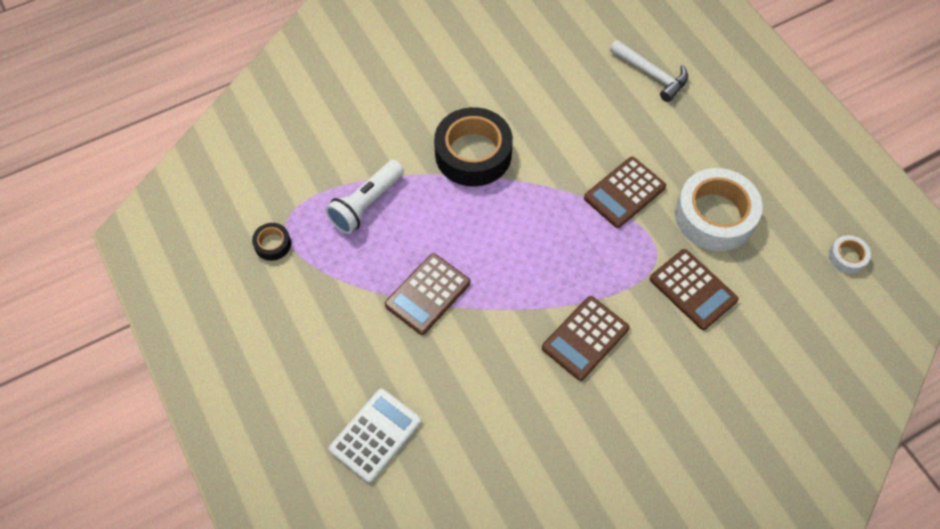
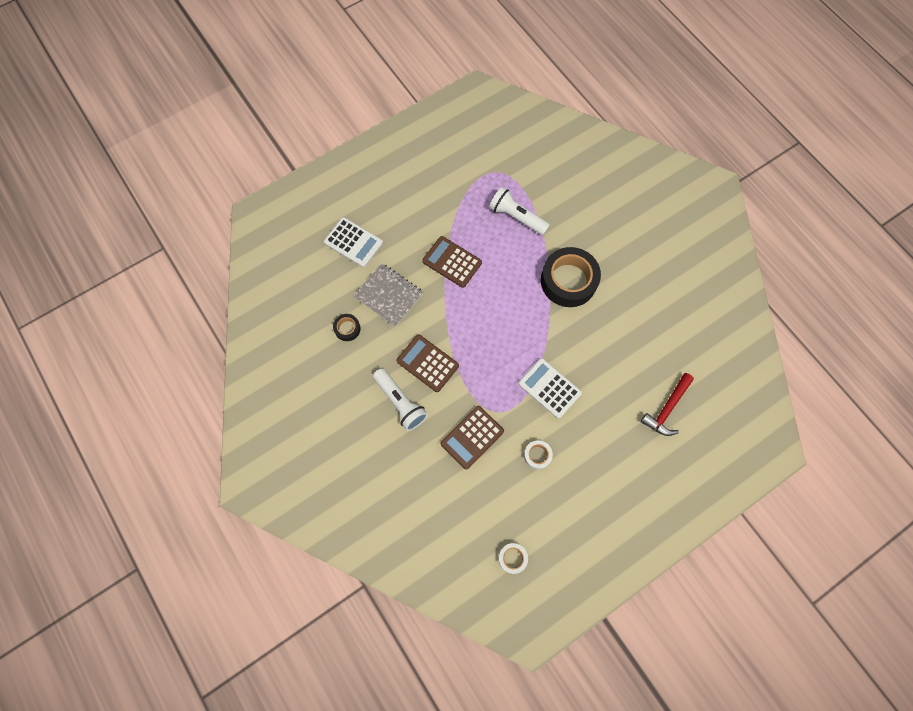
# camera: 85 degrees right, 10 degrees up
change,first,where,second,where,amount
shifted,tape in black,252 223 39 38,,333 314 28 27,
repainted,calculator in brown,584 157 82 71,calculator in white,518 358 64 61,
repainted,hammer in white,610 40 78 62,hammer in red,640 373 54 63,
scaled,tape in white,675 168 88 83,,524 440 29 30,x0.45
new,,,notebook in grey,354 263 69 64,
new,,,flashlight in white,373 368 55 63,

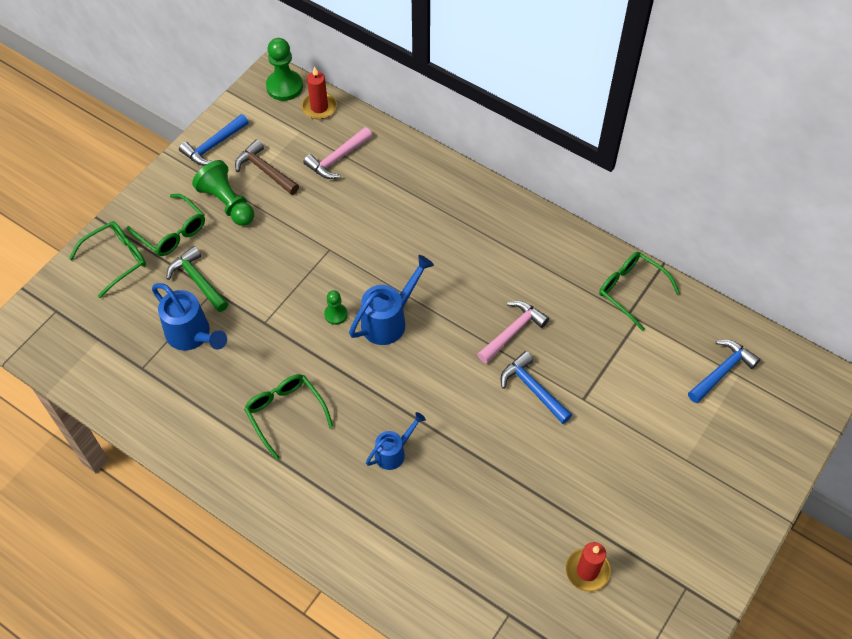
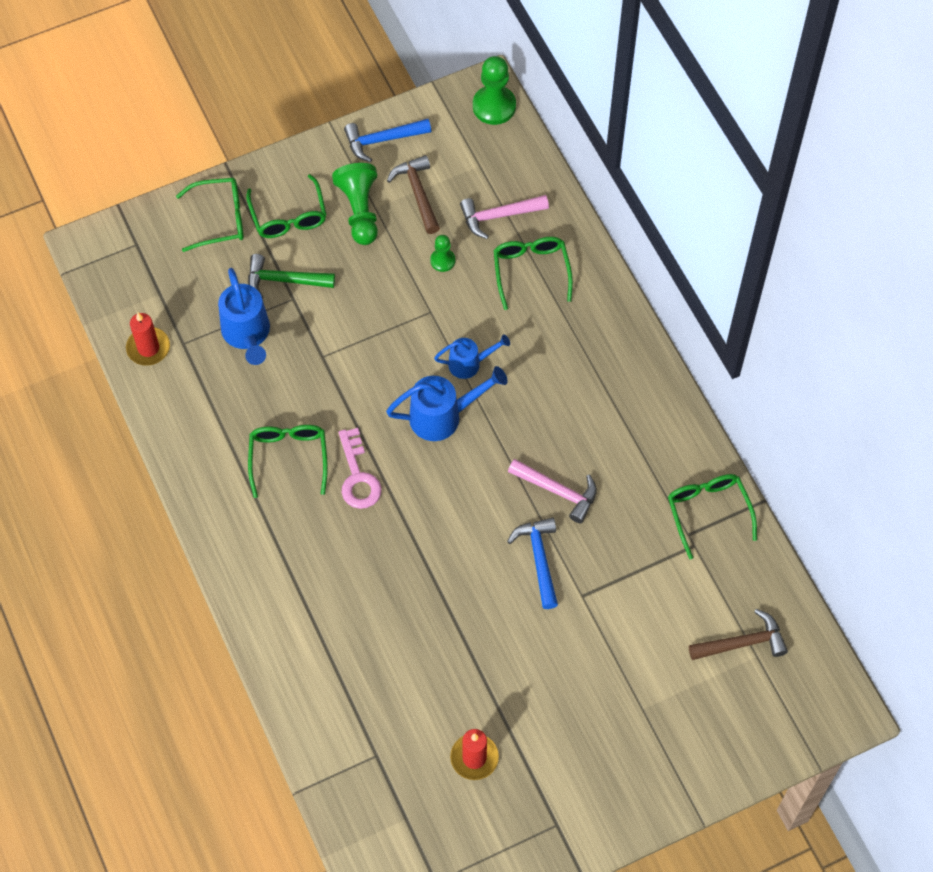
# camera: 30 degrees right, 5 degrees up
change,first,where,second,where,amount
rotated,hammer in green,166 246 62 66,,248 254 87 44,75 degrees counterclockwise
shifted,candle in red,302 66 35 53,,126 313 44 53,
shifted,pawn in green,324 290 24 35,,430 235 25 37,
shifted,watering can in blue,366 412 60 58,,434 334 76 45,
rotated,hammer in pink,477 301 72 62,,508 459 89 64,45 degrees clockwise
repainted,hammer in blue,688 340 72 63,hammer in brown,689 609 99 51,
new,,,key in pink,338 428 44 81,
new,,,glasses in green,493 237 80 73,

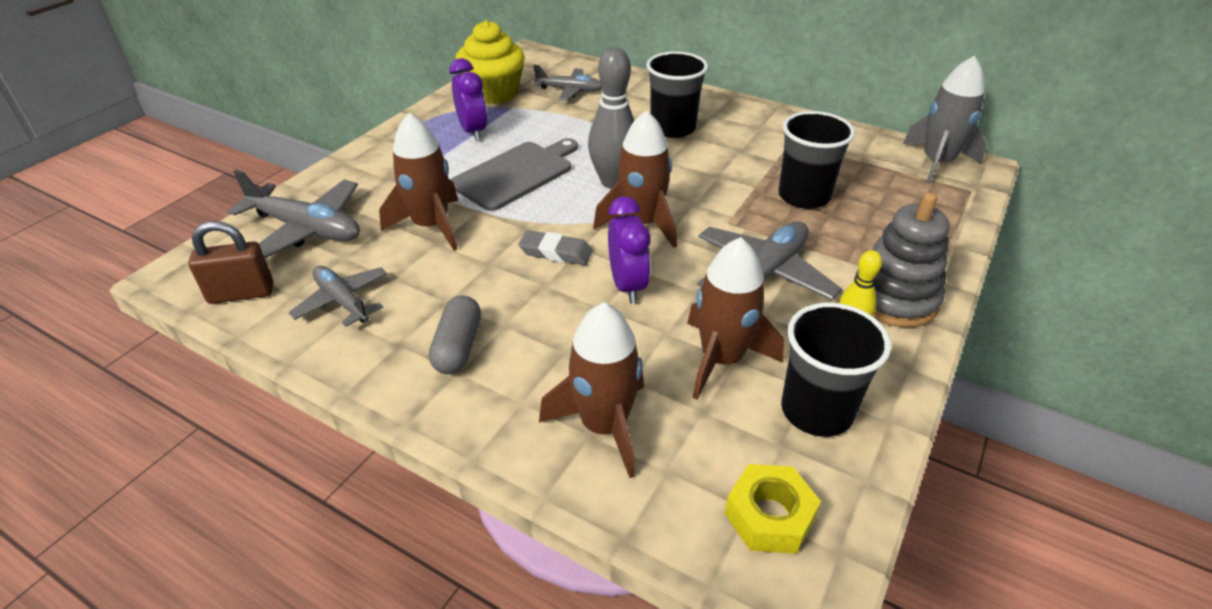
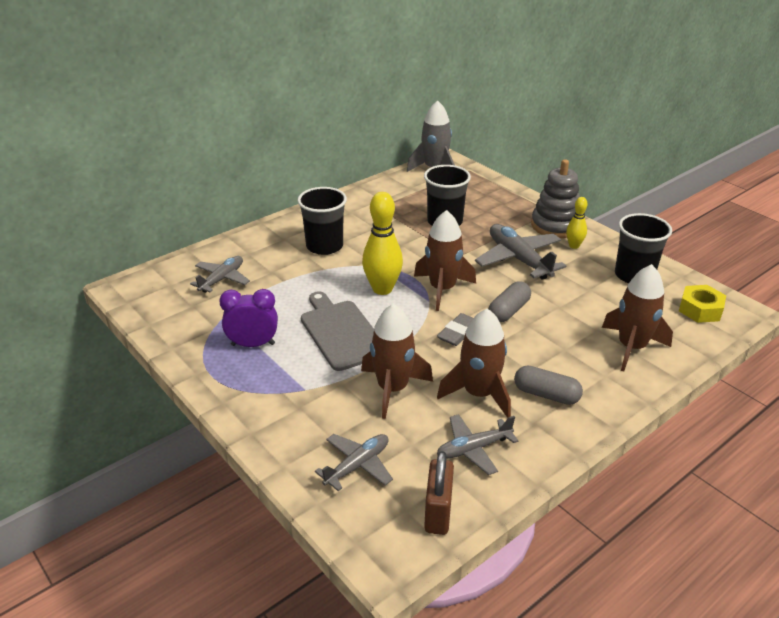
# camera: 70 degrees left, 5 degrees down
change,first,where,second,where,amount
scaled,plane in grey,227 170 133 88,,315 434 78 57,x0.64
gone,cupcake in yellow,455 20 70 84,,,
repainted,bowling pin in grey,588 47 46 142,bowling pin in yellow,362 192 41 103,
swapped,clock in purple,608 196 43 108,capsule in grey,489 281 42 41,
shifted,rocket in brown,687 237 97 163,,437 309 74 109,

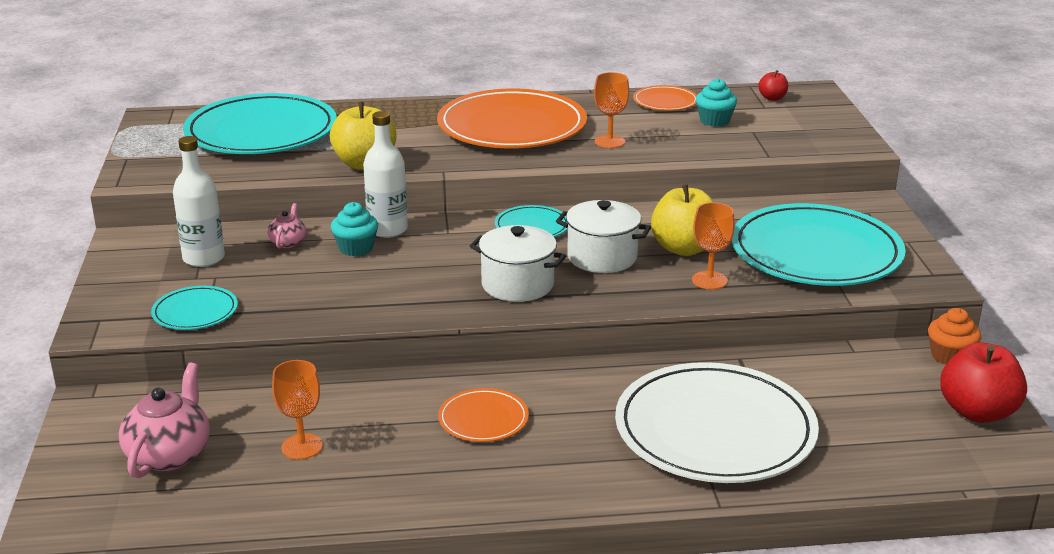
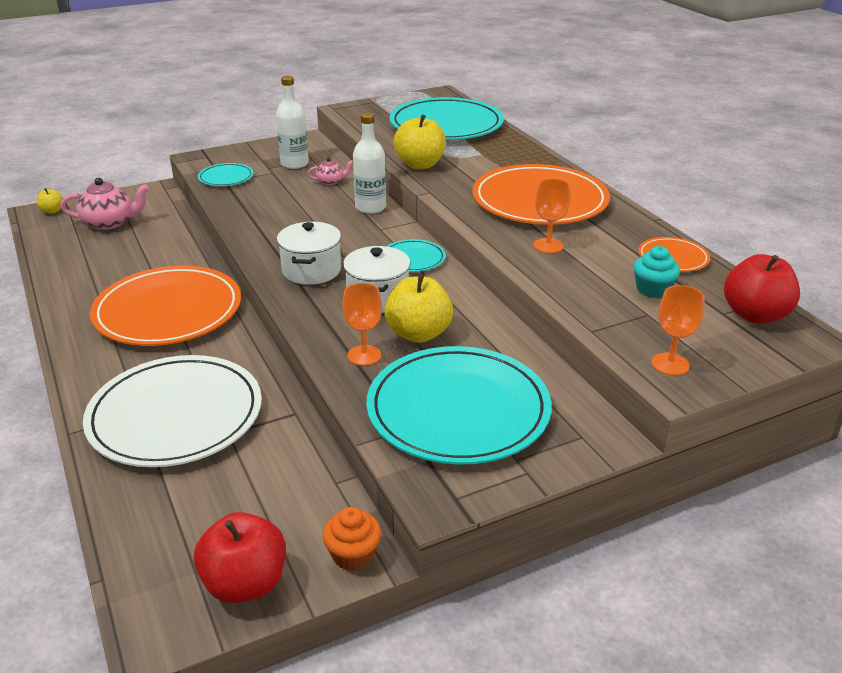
# camera: 70 degrees right, 5 degrees up
change,first,where,second,where,amount
shifted,goblet in orange,272 360 51 100,,652 285 53 91,
gone,cupcake in turquoise,331 202 47 54,,,
scaled,plate in orange,438 388 91 54,,90 266 151 80,x2.19
scaled,apple in red,758 70 30 31,,724 254 76 69,x1.99
new,,,apple in yellow,37 188 26 26,

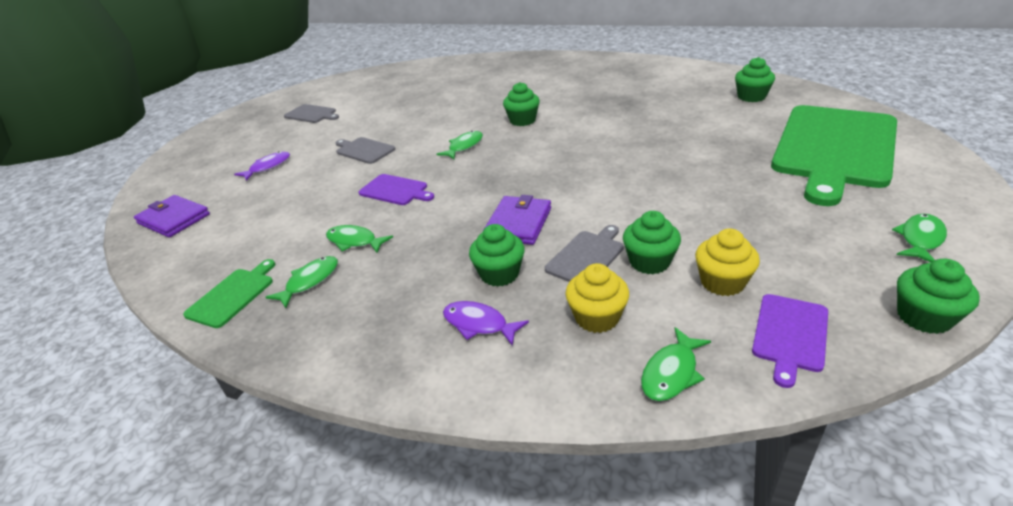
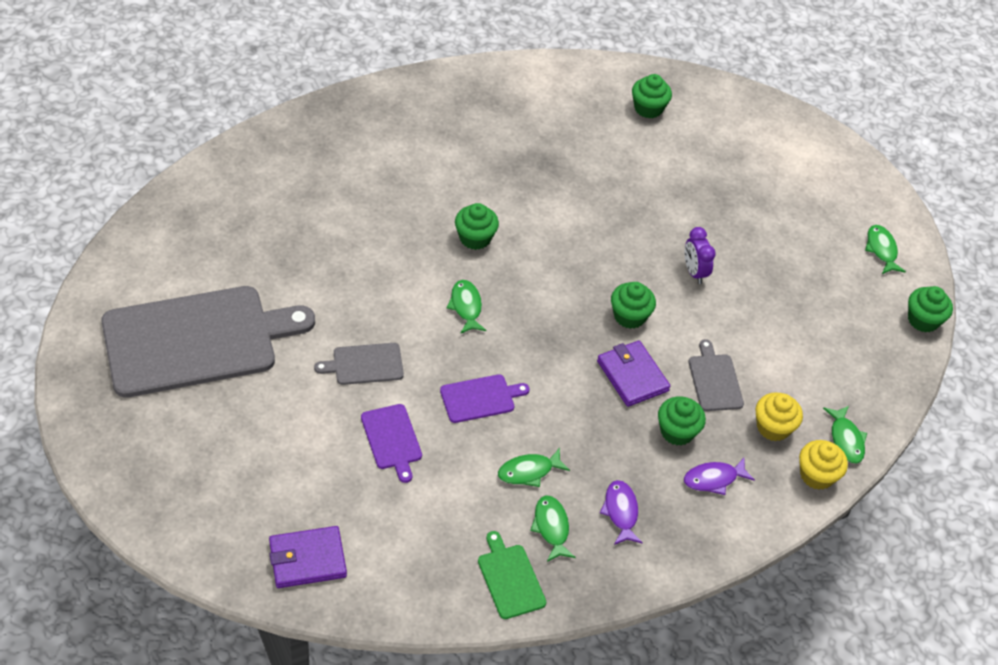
# camera: 55 degrees left, 15 degrees up
change,first,where,second,where,amount
shifted,fish in purple,234 151 56 30,,600 480 43 65,
scaled,cutting board in grey,284 104 55 19,,101 286 214 112,x2.38
shifted,cupcake in green,623 211 58 63,,611 282 45 47,
shifted,cupcake in yellow,695 229 65 67,,799 440 49 50,
shifted,cutting board in purple,752 294 76 94,,361 404 61 79,
gone,cutting board in green,771 105 126 101,,,
new,,,clock in purple,685 227 31 57,

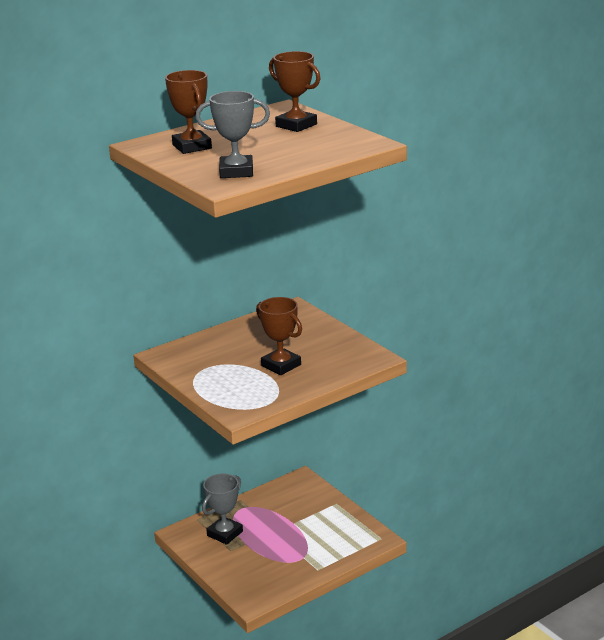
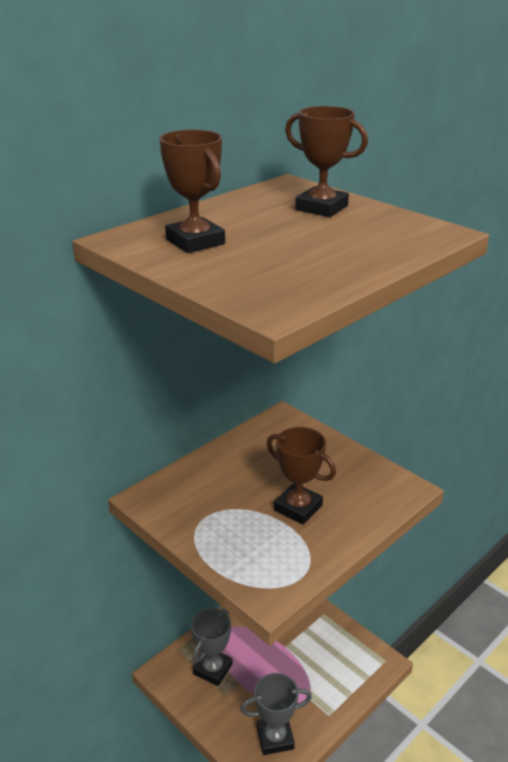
# camera: 10 degrees left, 5 degrees up
change,first,where,second,where,amount
shifted,trophy in grey,195 91 75 87,,240 673 72 82,

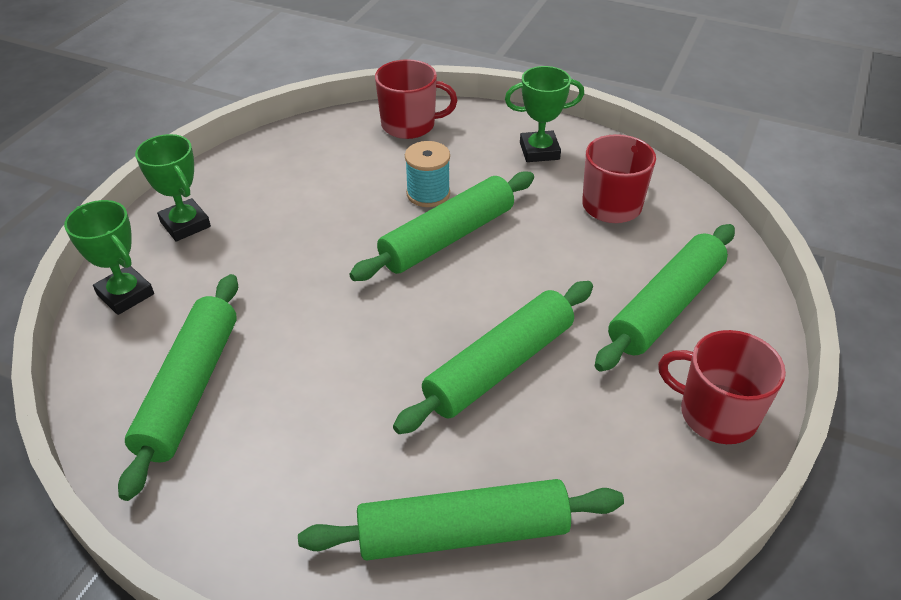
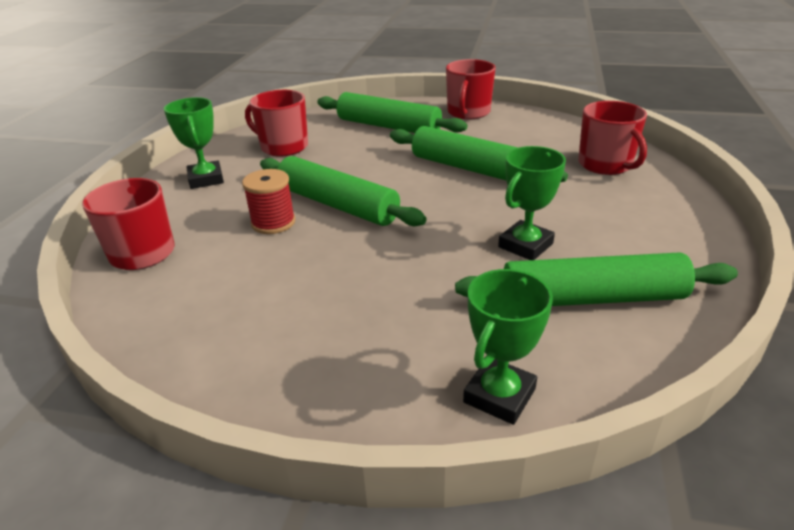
# camera: 100 degrees left, 10 degrees down
change,first,where,second,where,amount
shifted,trophy in green,135 134 76 107,,498 146 68 114,
swapped,rolling pin in green,298 479 326 82,mug in red,578 101 69 74,
repainted,spool in turquoise,405 141 45 66,spool in red,242 169 53 65,

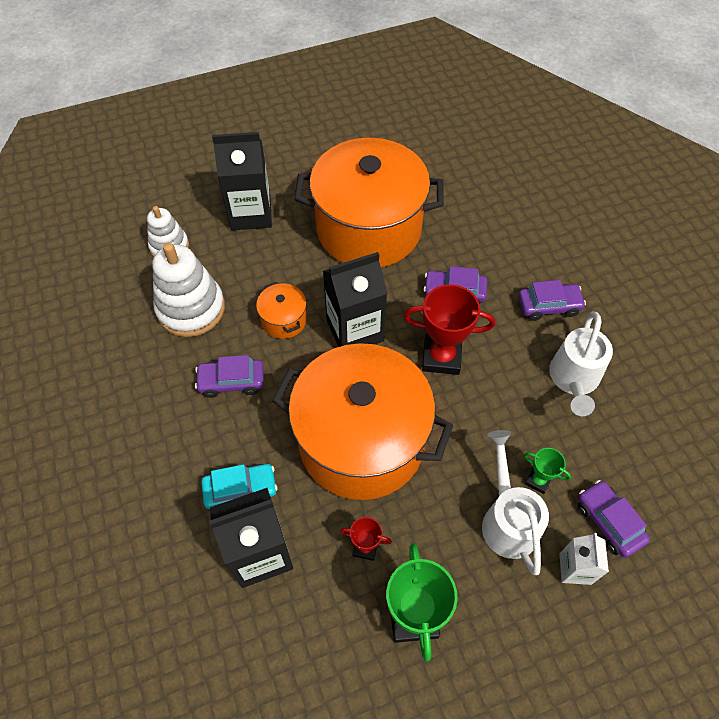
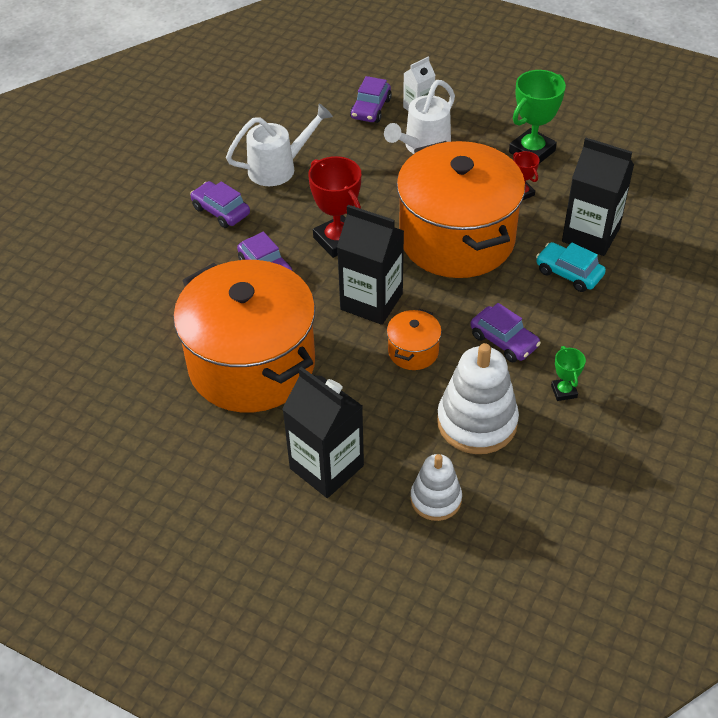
# camera: 130 degrees left, 10 degrees down
change,first,where,second,where,amount
shifted,trophy in green,524 448 47 46,,551 346 35 55,

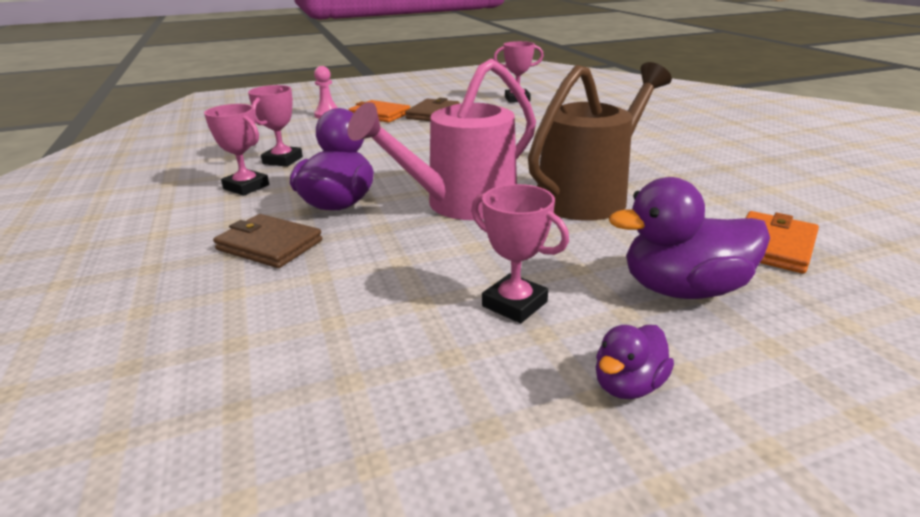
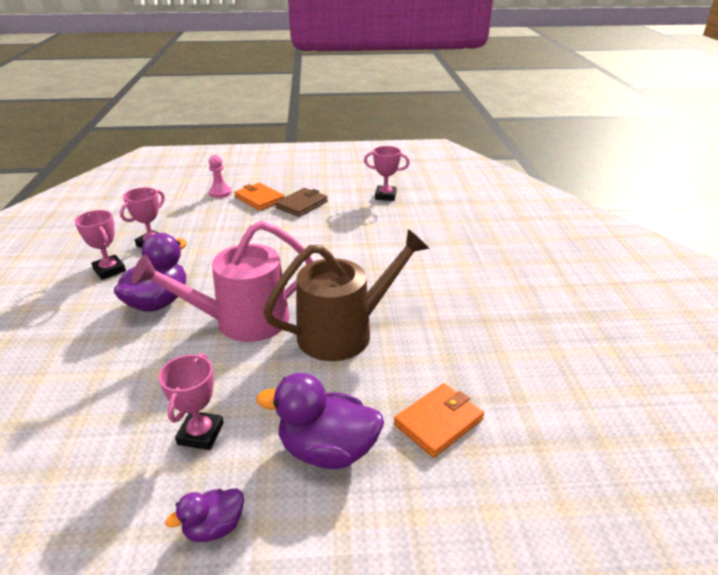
# camera: 15 degrees right, 5 degrees up
change,first,where,second,where,amount
gone,wallet in brown,213 214 109 54,,,
rotated,trophy in pink,471 184 98 139,,159 353 65 97,45 degrees clockwise

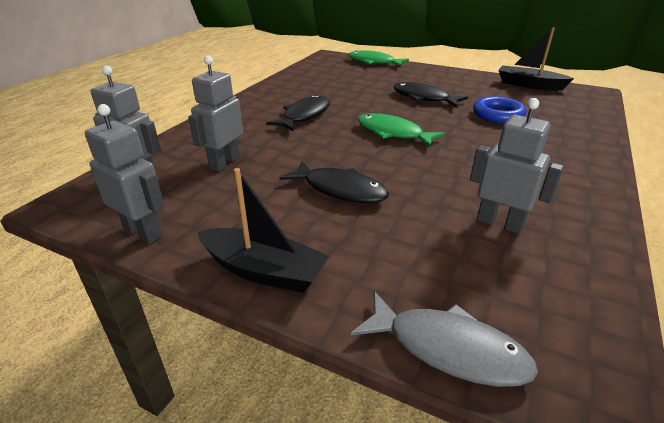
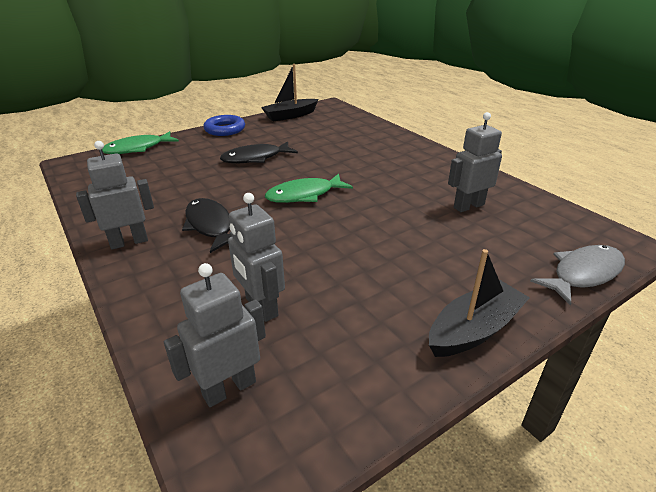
# camera: 60 degrees left, 0 degrees up
change,first,where,second,where,amount
shifted,robot in grey,85 104 80 139,,76 141 78 108,
gone,fish in black,279 161 110 42,,,
shifted,ring in blue,473 96 53 27,,203 115 42 21,

